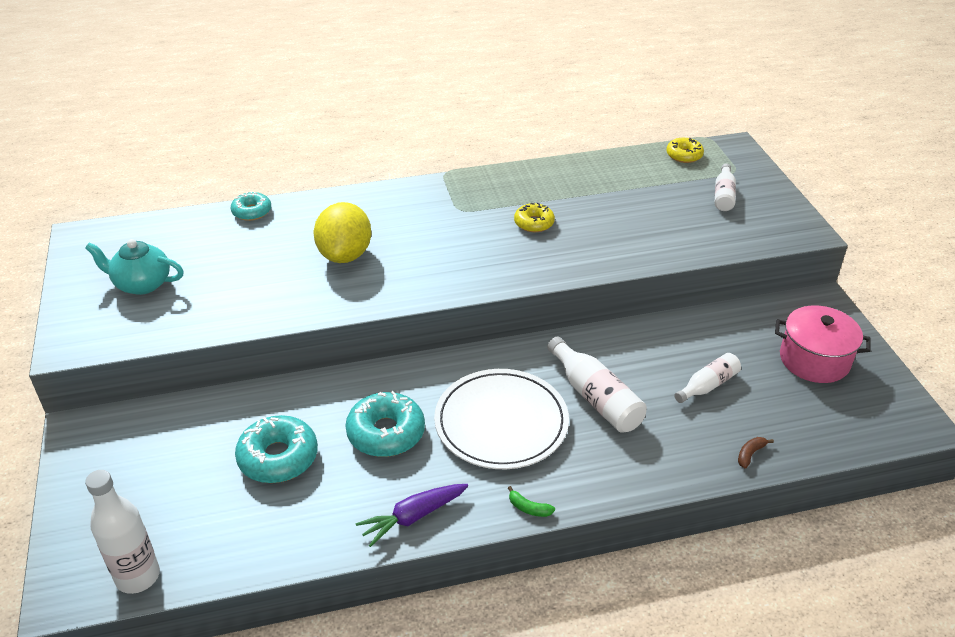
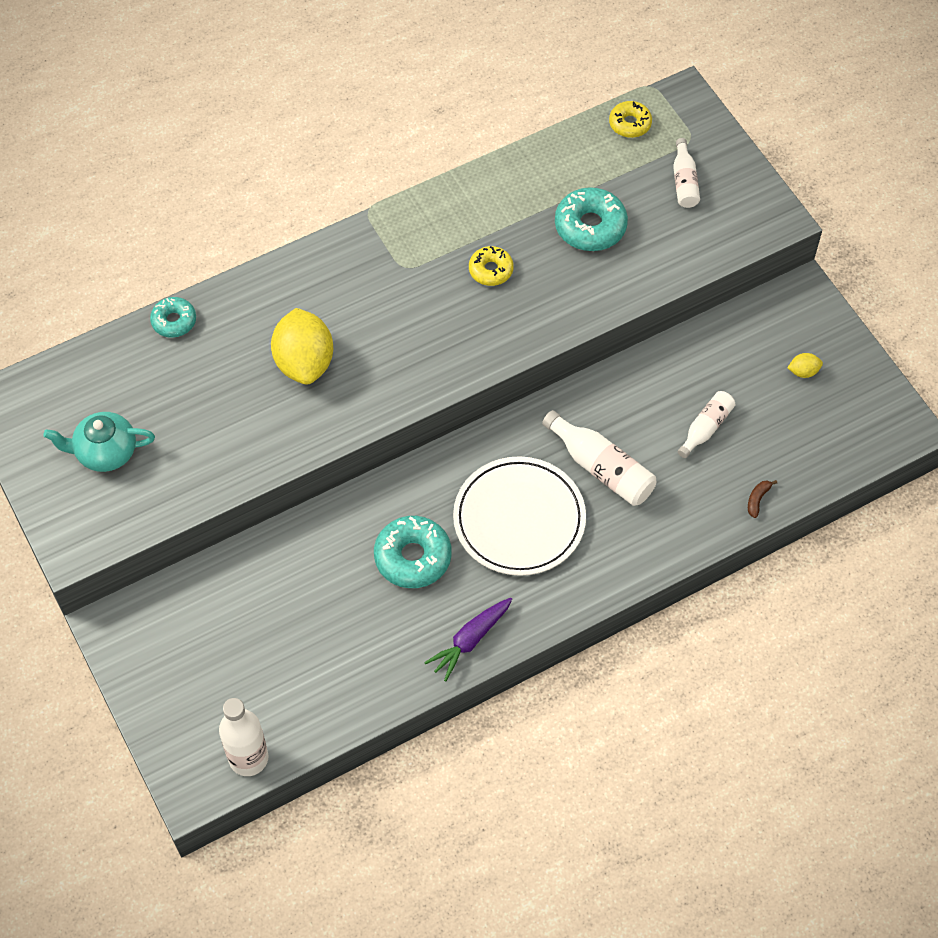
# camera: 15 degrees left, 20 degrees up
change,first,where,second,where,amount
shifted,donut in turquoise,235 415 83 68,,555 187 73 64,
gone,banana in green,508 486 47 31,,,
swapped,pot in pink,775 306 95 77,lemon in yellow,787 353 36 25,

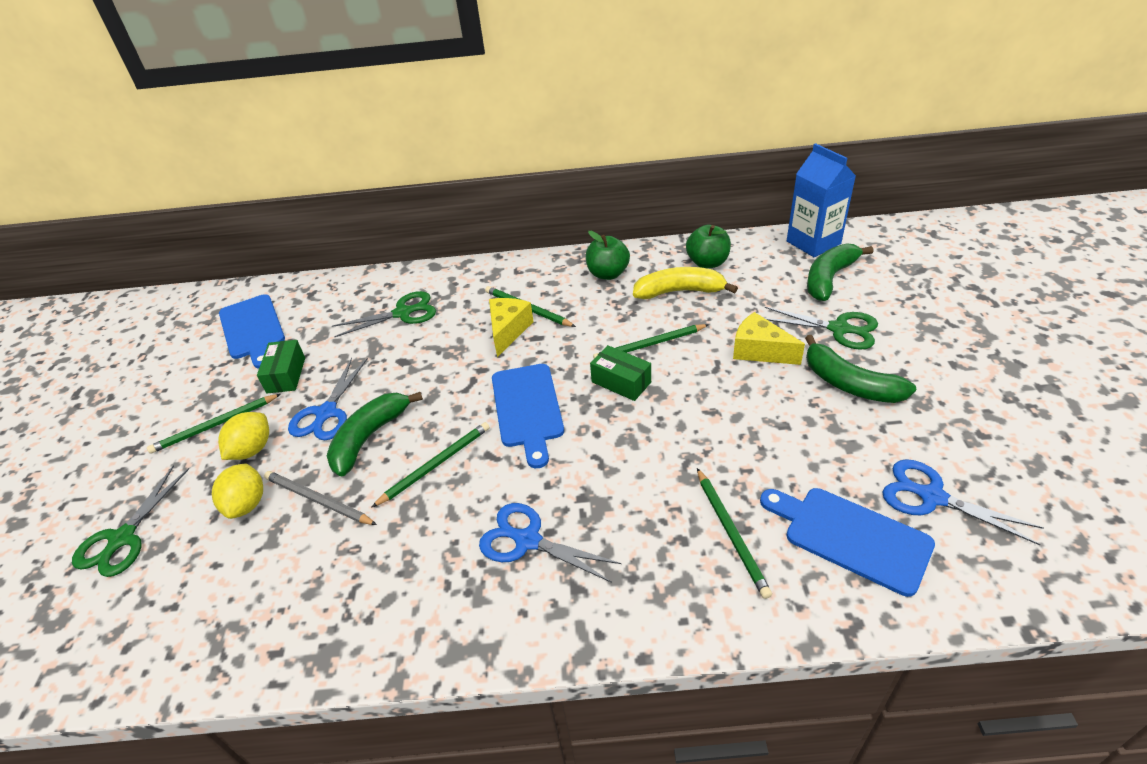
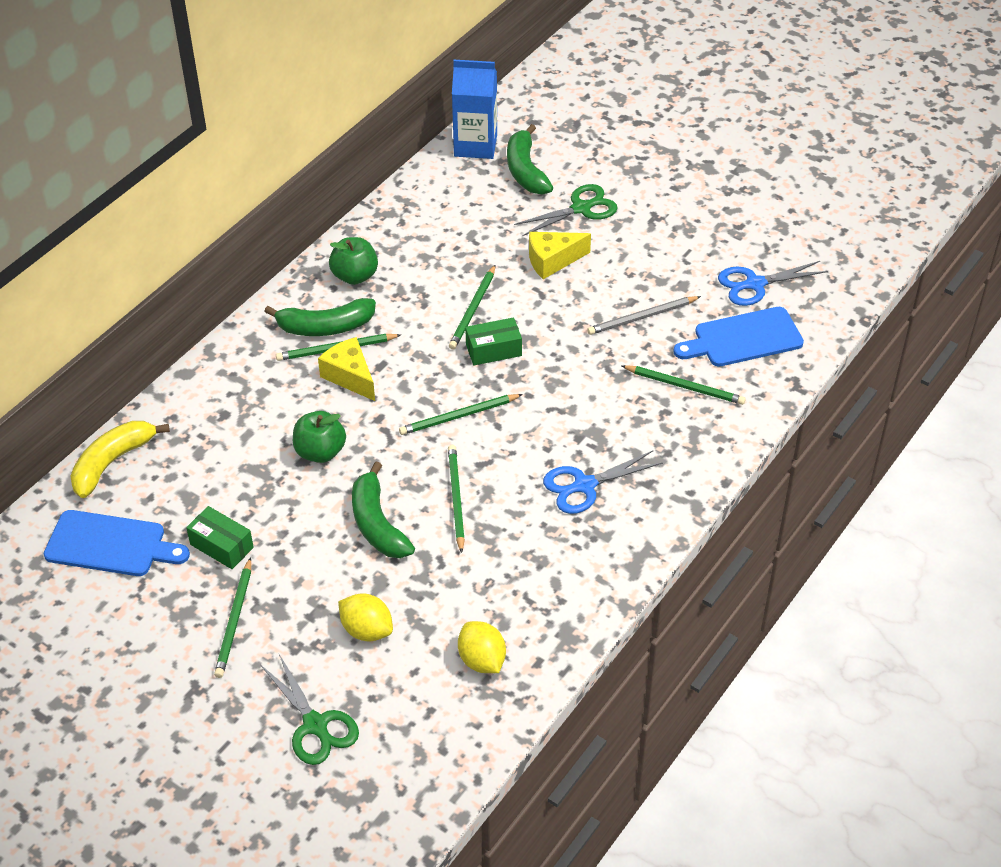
# camera: 55 degrees left, 5 degrees up
change,first,where,second,where,amount
shifted,lemon in yellow,218 412 51 48,,458 621 48 52,
shifted,pencil in grey,264 471 113 54,,587 296 114 39,
gone,scissors in blue,288 358 80 82,,,
gone,scissors in green,332 291 104 46,,,
swapped,cutting board in blue,492 364 72 104,pencil in green,399 394 124 41,
shifted,banana in yellow,633 267 105 32,,70 421 100 77,
shifted,apple in green,686 225 45 44,,293 411 53 52,
shifted,banana in green,805 335 111 68,,264 298 112 38,

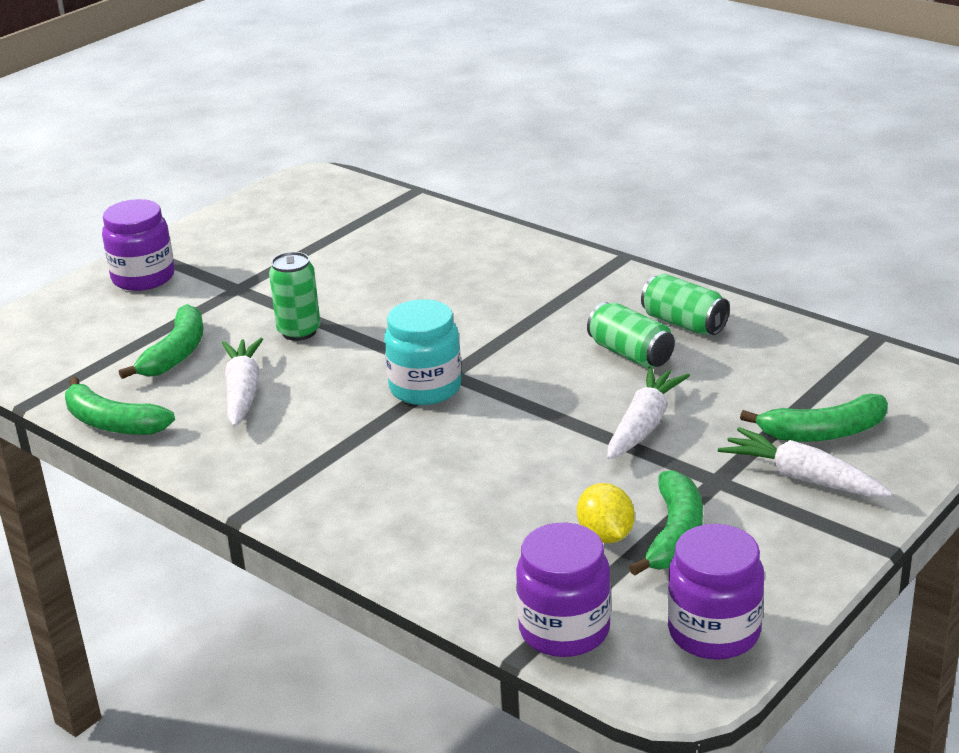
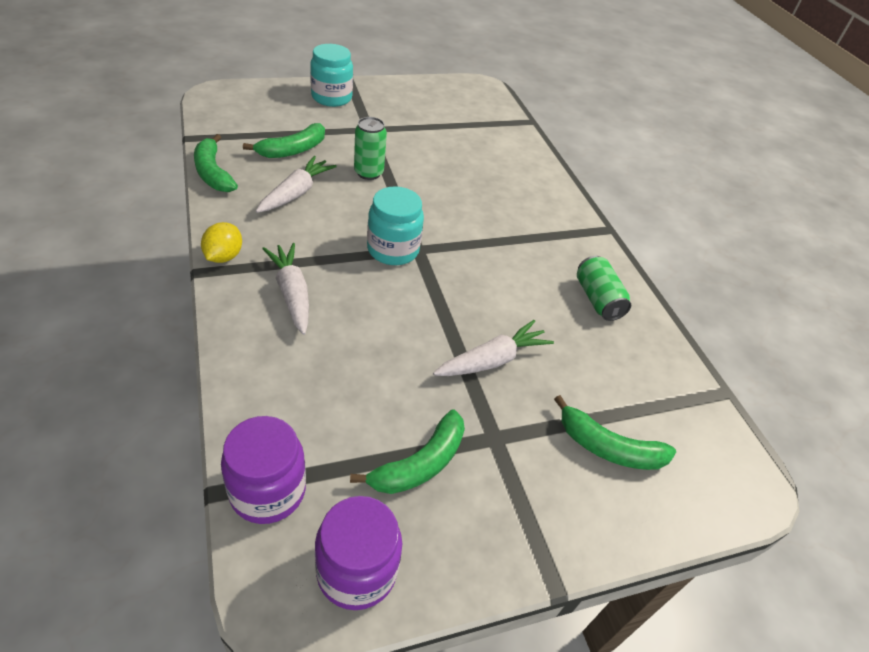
# camera: 25 degrees right, 15 degrees up
change,first,where,second,where,amount
repainted,jar in purple,102 199 73 92,jar in turquoise,310 44 43 63,
shifted,lemon in yellow,577 483 58 60,,201 222 41 41,
gone,can in green,587 302 88 66,,,
shifted,carrot in white,718 427 174 70,,262 243 47 92,

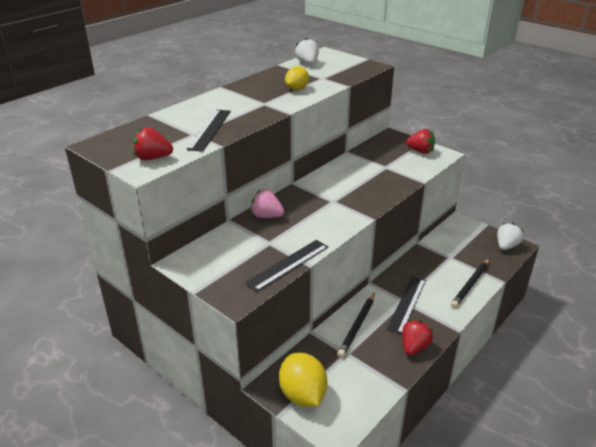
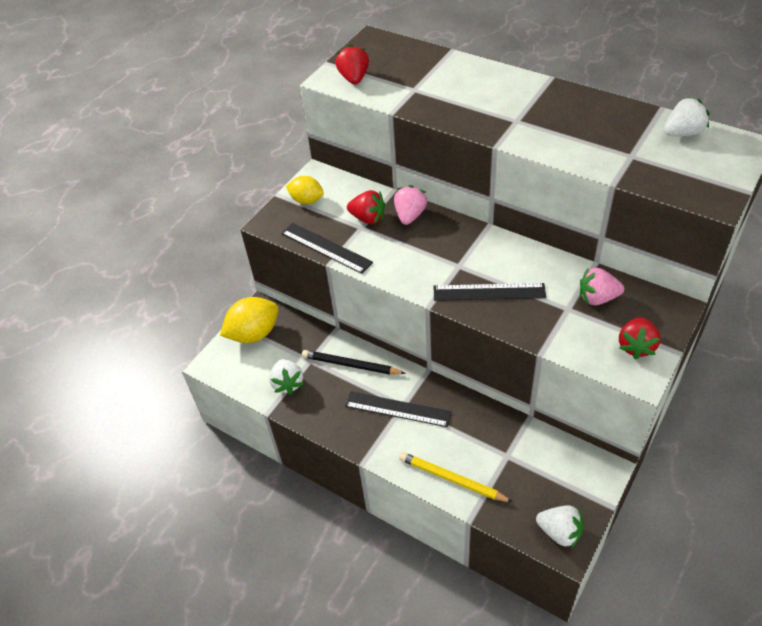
# camera: 85 degrees right, 15 degrees up
change,first,where,second,where,amount
shifted,ruler in black,187 110 44 42,,434 283 112 18,
shifted,lemon in yellow,285 66 24 24,,286 176 38 28,
shifted,strawberry in red,402 320 31 35,,347 190 39 34,
repainted,pencil in black,451 259 38 49,pencil in yellow,399 452 114 51,
new,,,strawberry in white,269 359 34 36,
new,,,strawberry in pink,580 268 44 37,

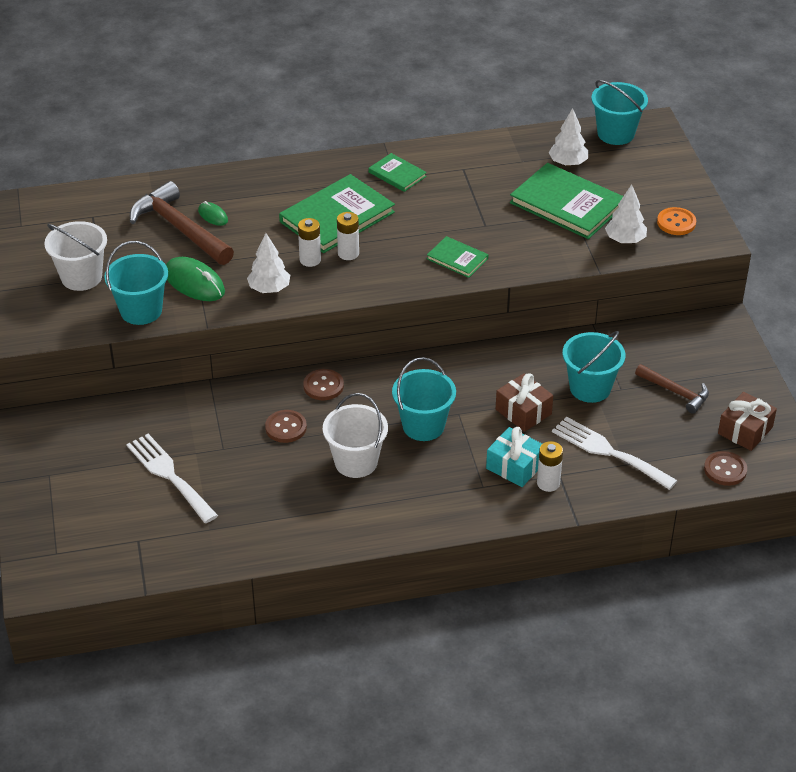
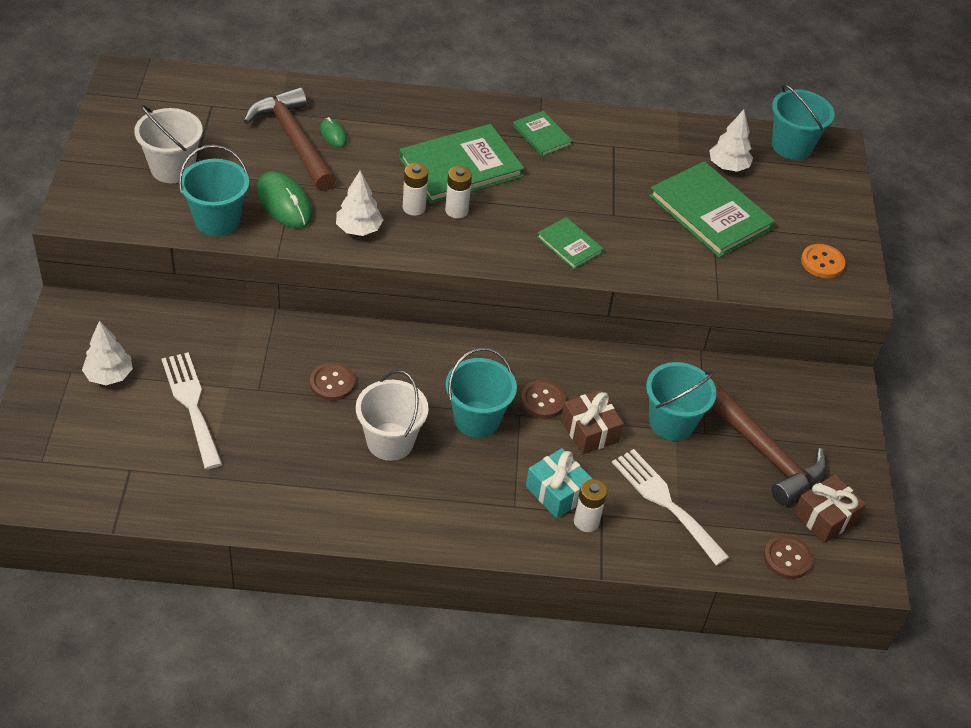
# camera: 10 degrees right, 5 degrees up
change,first,where,second,where,amount
shifted,button in brown,303 369 41 31,,521 380 45 39,
shifted,tree in white,605 184 42 59,,82 321 51 64,
scaled,hammer in brown,635 364 74 50,,711 380 115 125,x1.74

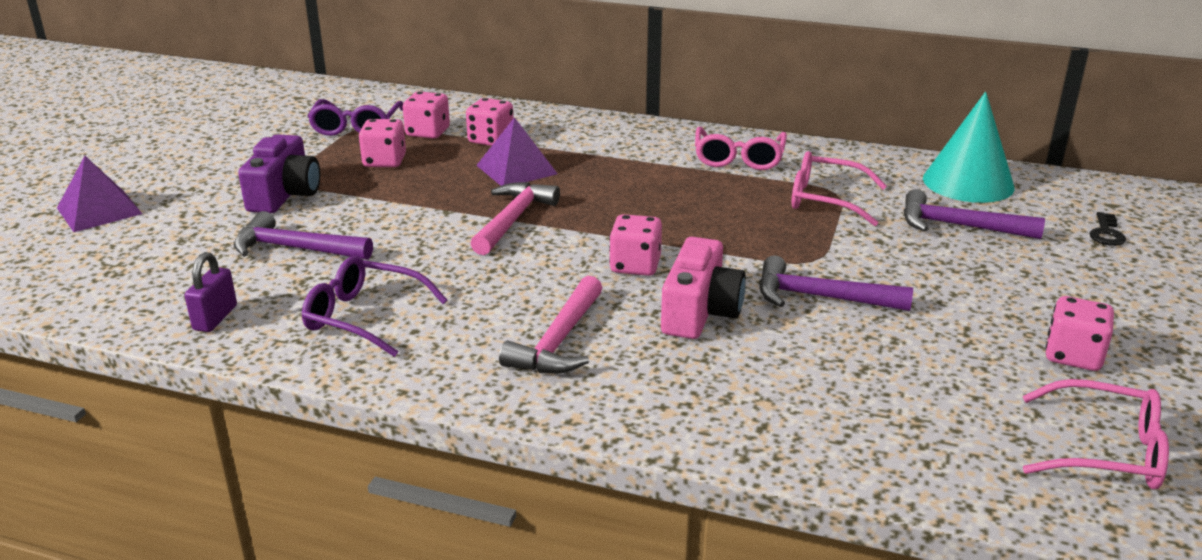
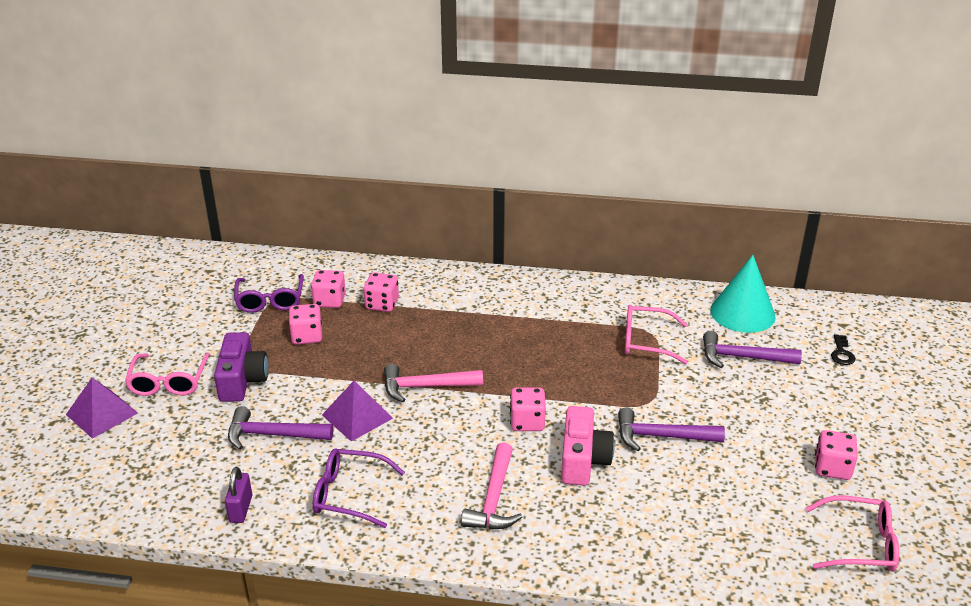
# camera: 10 degrees left, 5 degrees up
change,first,where,second,where,amount
rotated,hammer in pink,470 182 90 73,,384 364 99 38,105 degrees counterclockwise
shifted,pyramid in purple,476 117 82 69,,322 381 71 60,
shifted,glasses in pink,695 127 92 43,,125 353 85 43,

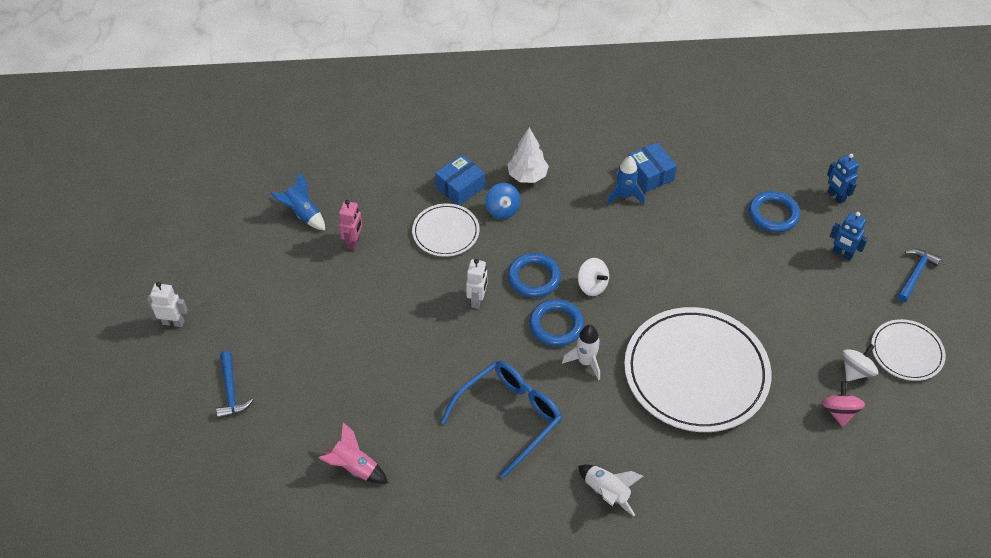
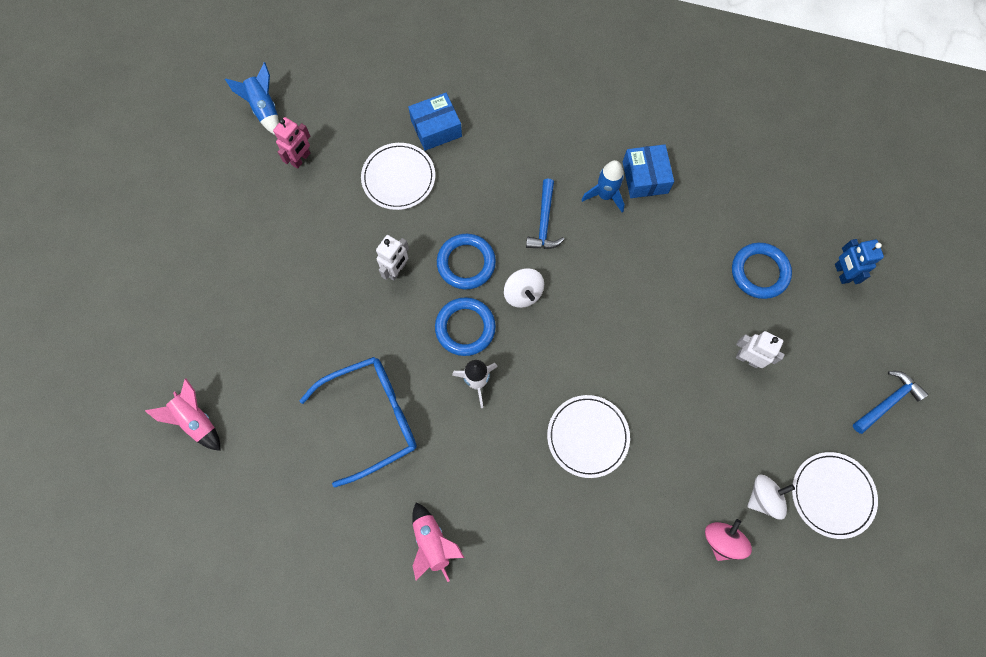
# camera: 20 degrees right, 20 degrees up
change,first,where,second,where,amount
shifted,robot in white,147 282 41 45,,736 331 49 37,
shifted,hammer in blue,216 351 37 68,,526 179 39 70,
gone,spinning top in blue,485 183 35 36,,,
gone,tree in white,507 127 42 56,,,
repainted,rocket in white,578 464 65 52,rocket in pink,412 503 53 79,
scaled,plate in white,624 307 148 125,,547 395 83 83,x0.50
gone,robot in blue,830 212 38 49,,,

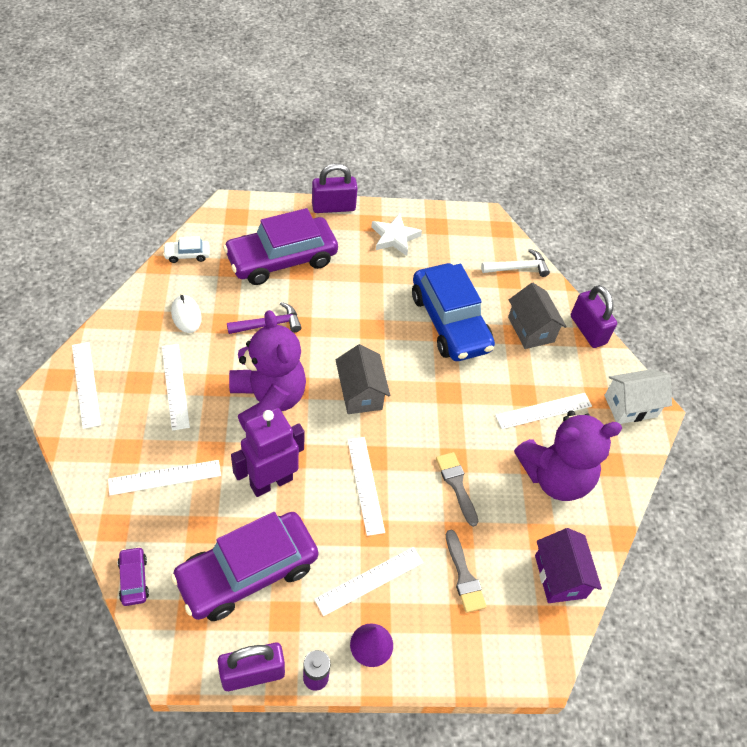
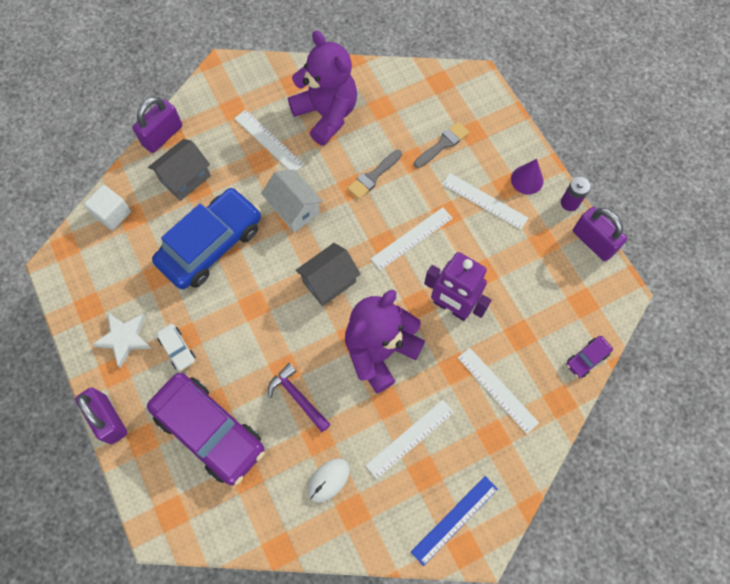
# camera: 110 degrees left, 15 degrees up
change,first,where,second,where,amount
repainted,ruler in white,72 342 29 87,ruler in blue,411 476 87 90,
shifted,car in white,163 236 47 27,,156 324 40 47,
gone,car in purple,171 512 147 109,,,
swapped,hammer in white,481 249 69 28,cube in white,84 185 47 45,
gone,house in purple,535 528 67 75,,,
shifted,house in white,604 369 68 55,,261 169 62 64,

